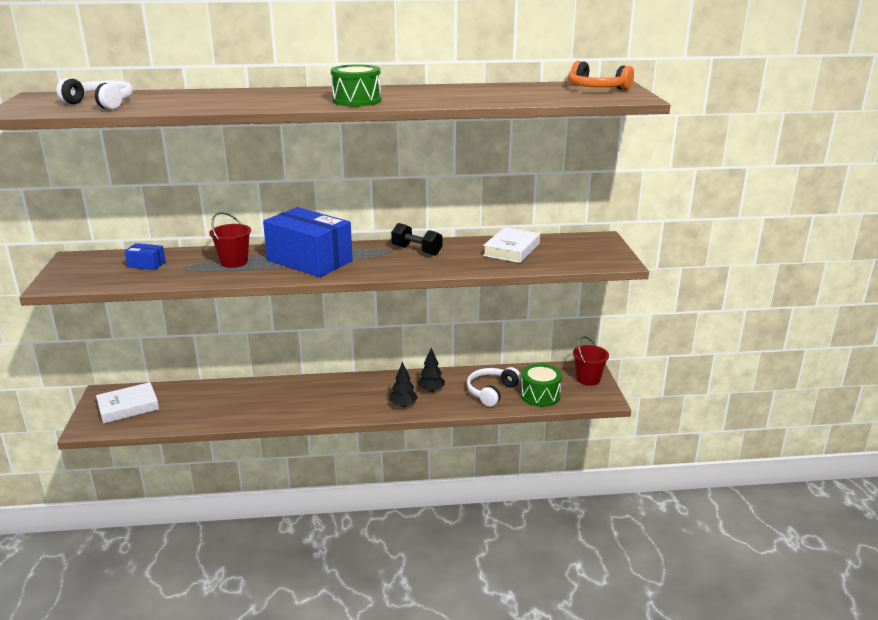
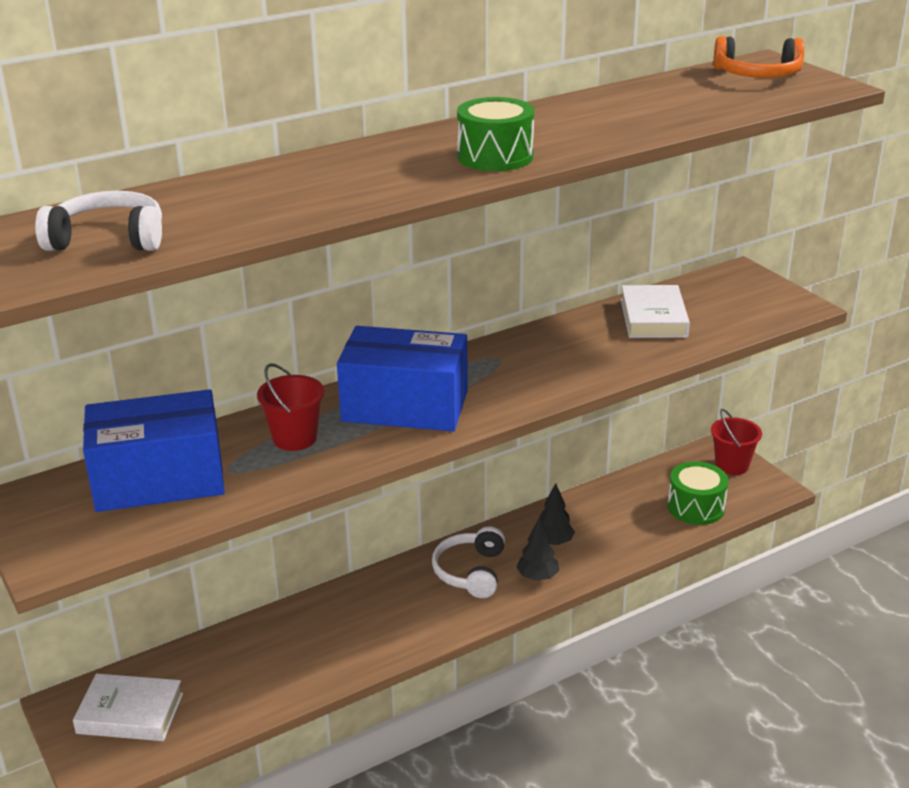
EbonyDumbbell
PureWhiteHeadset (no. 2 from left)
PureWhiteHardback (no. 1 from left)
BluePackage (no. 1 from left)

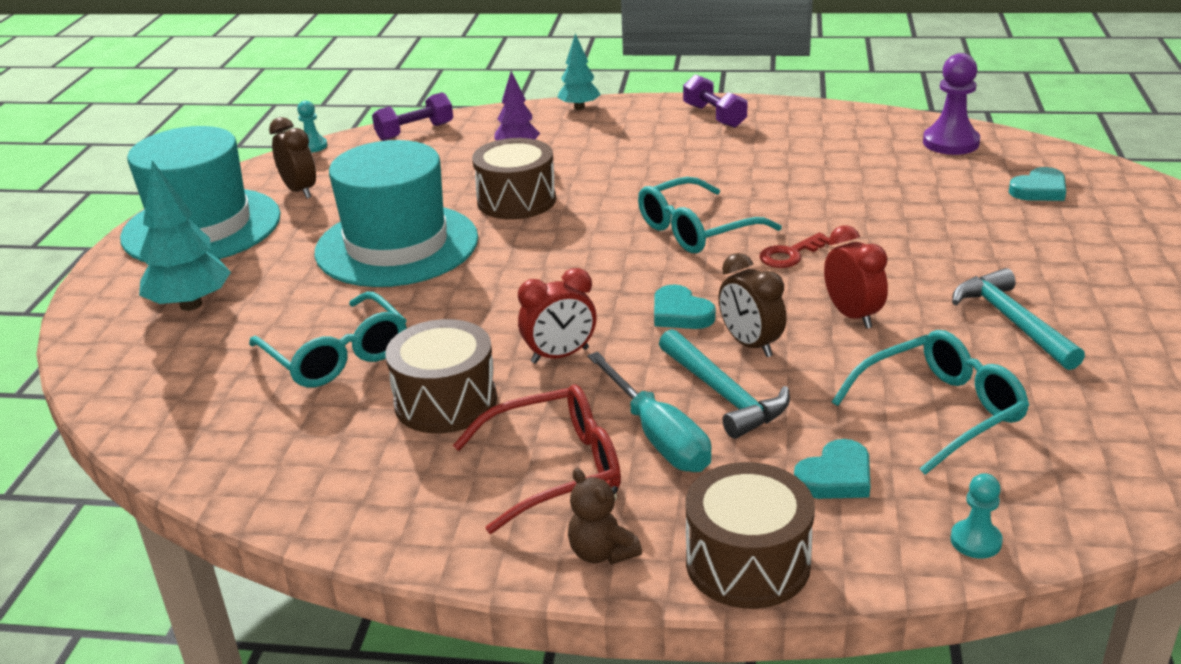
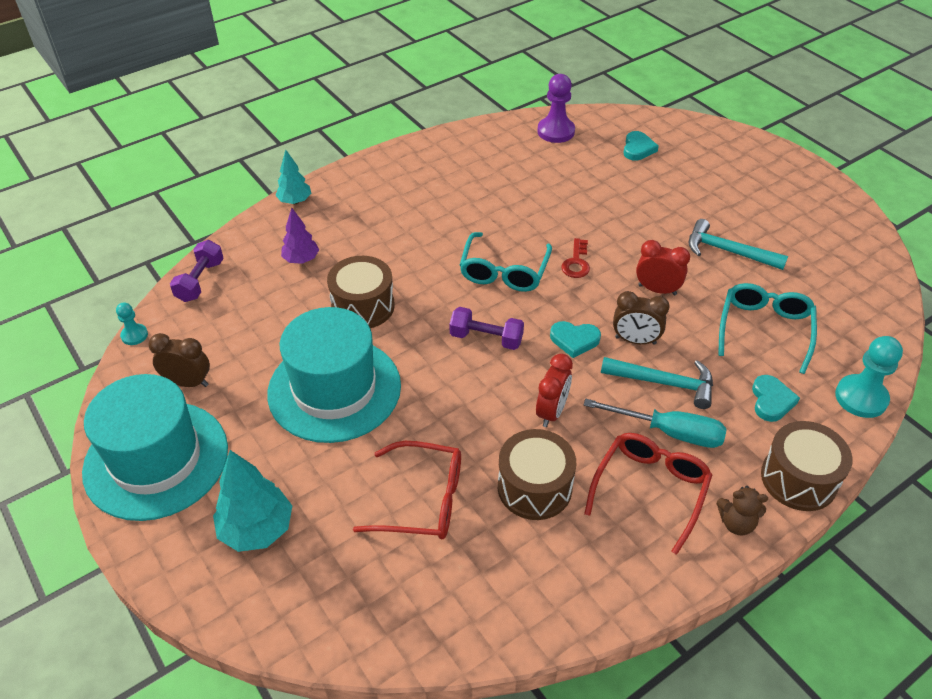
PurpleDumbbell (no. 2 from left)
CrimsonSpectacles (no. 1 from left)
TealPawn (no. 2 from left)

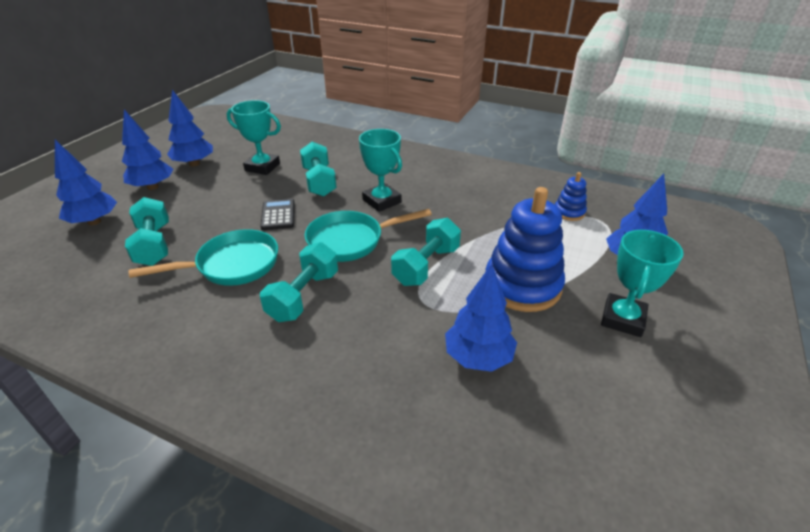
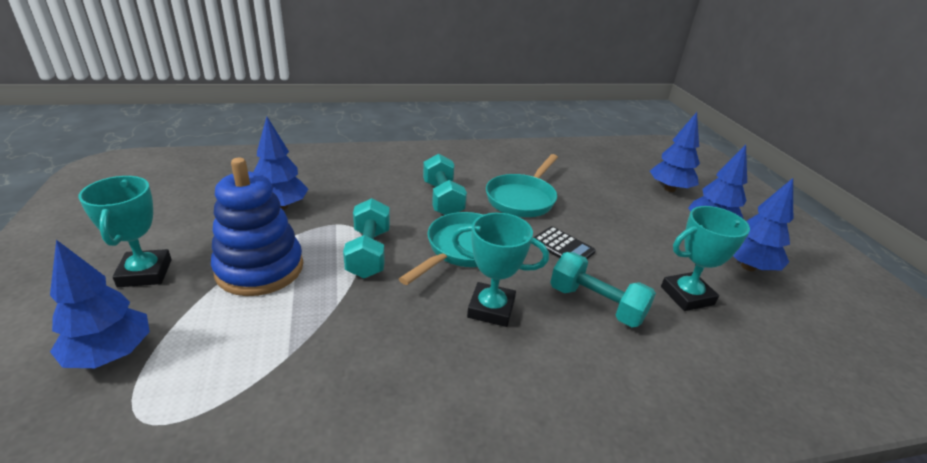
TealDumbbell (no. 1 from left in the first image)
BlueStackingRings (no. 2 from left in the first image)

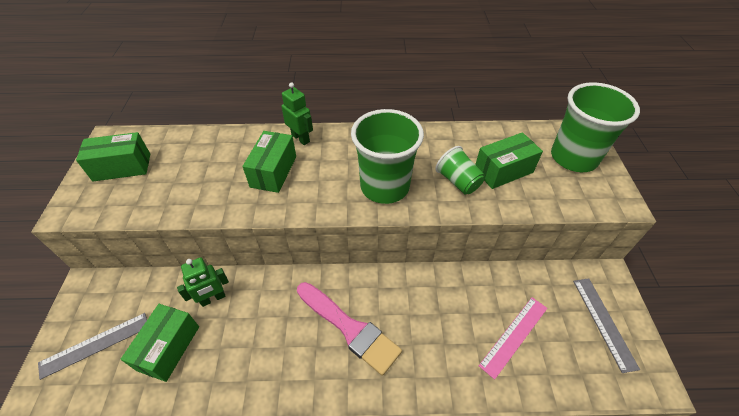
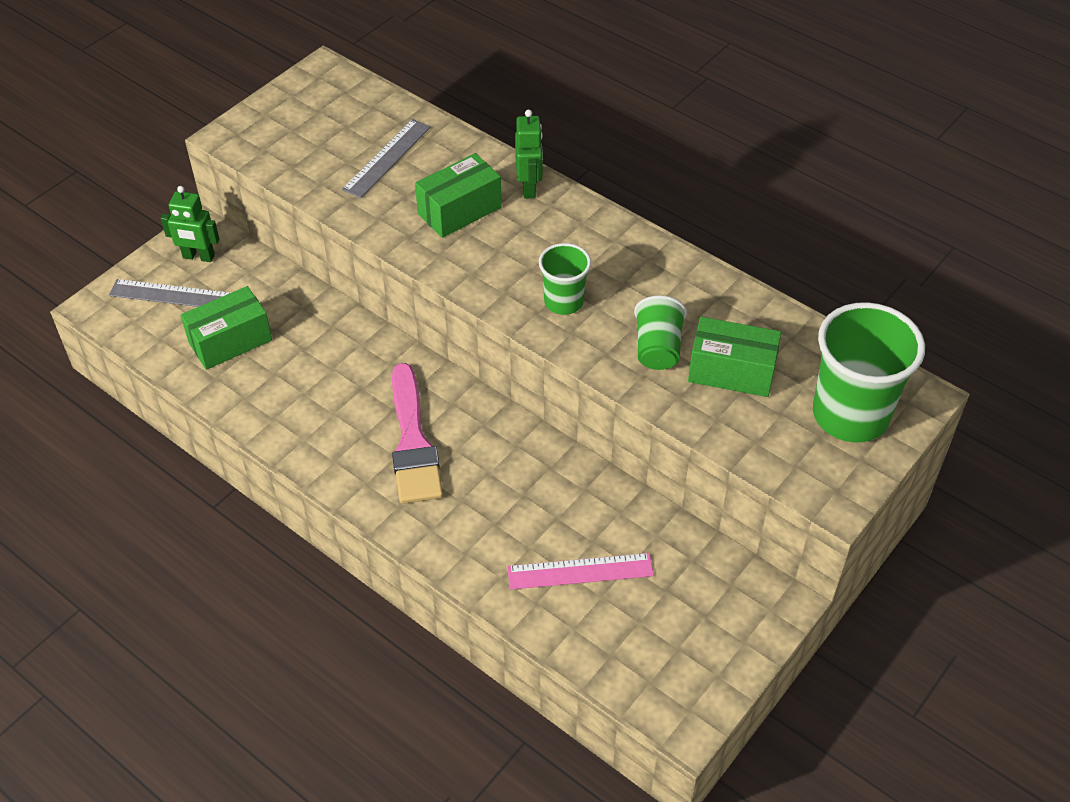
GreenPackage (no. 1 from left in the first image)
GreenToyRobot (no. 1 from left)
GrayStraightedge (no. 2 from left)
GreenBeaker (no. 1 from left)

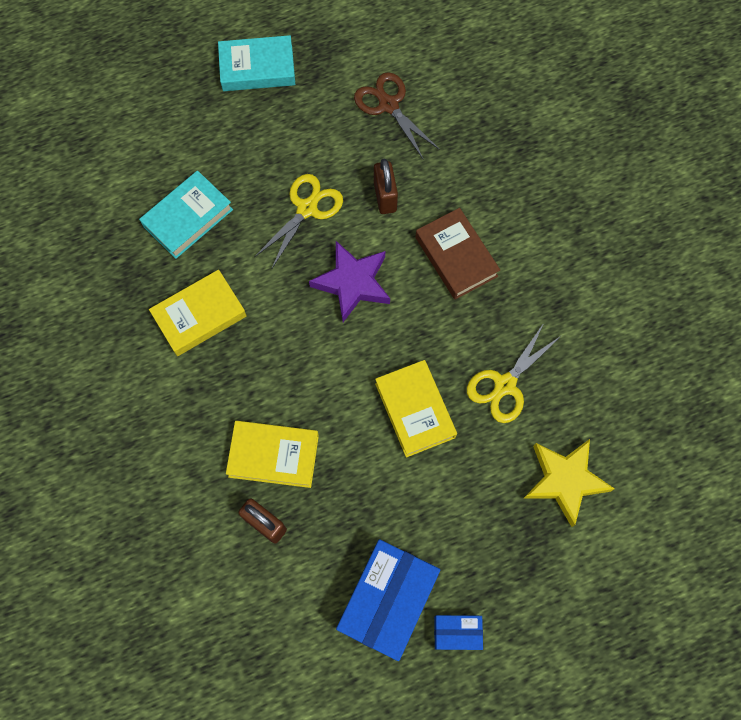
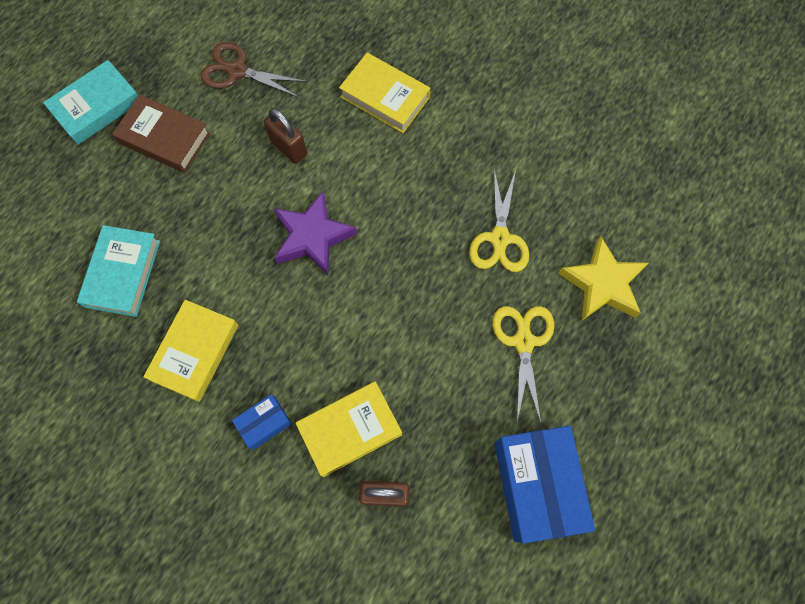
GoldenScissors (no. 2 from left)
GoldenHardback (no. 3 from left)
DarkBrownHardback
BluePackage (no. 1 from left)

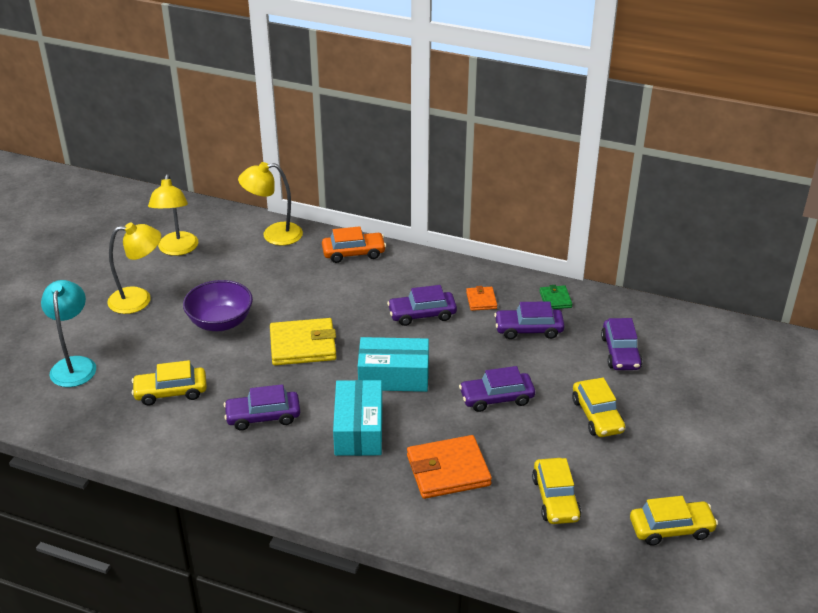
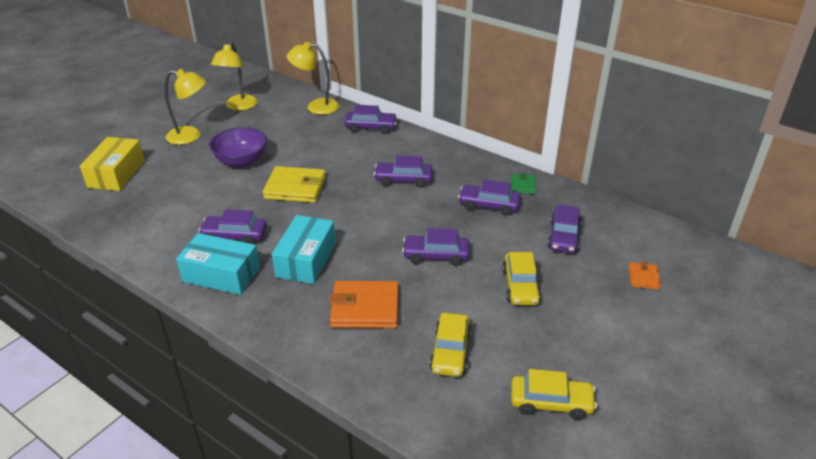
GoldenToyCar (no. 1 from left in the first image)
TealPackage (no. 1 from left)
OrangeColouredWallet (no. 2 from left)
GoldenPackage
PurpleToyCar (no. 2 from left)

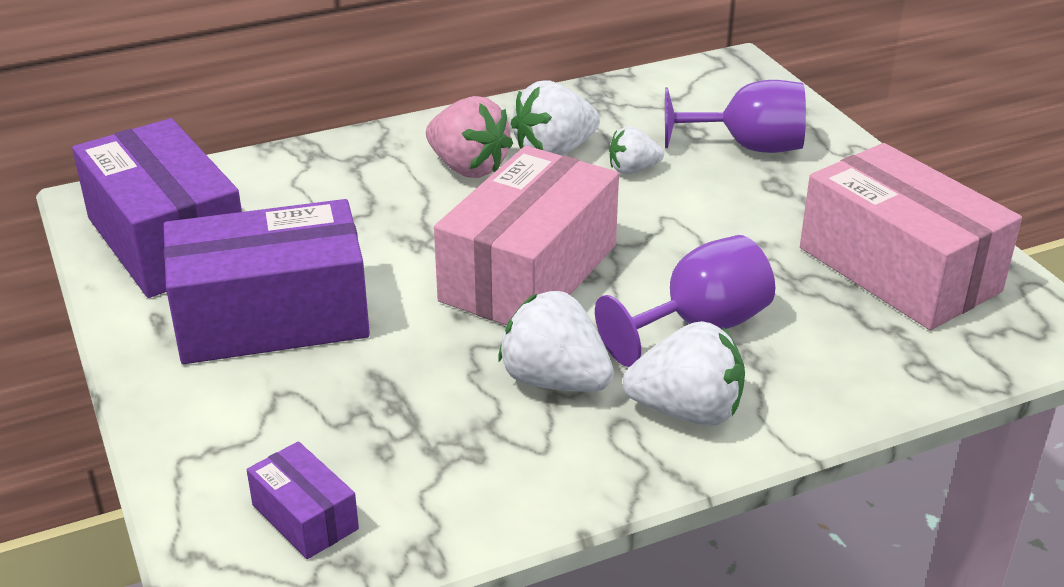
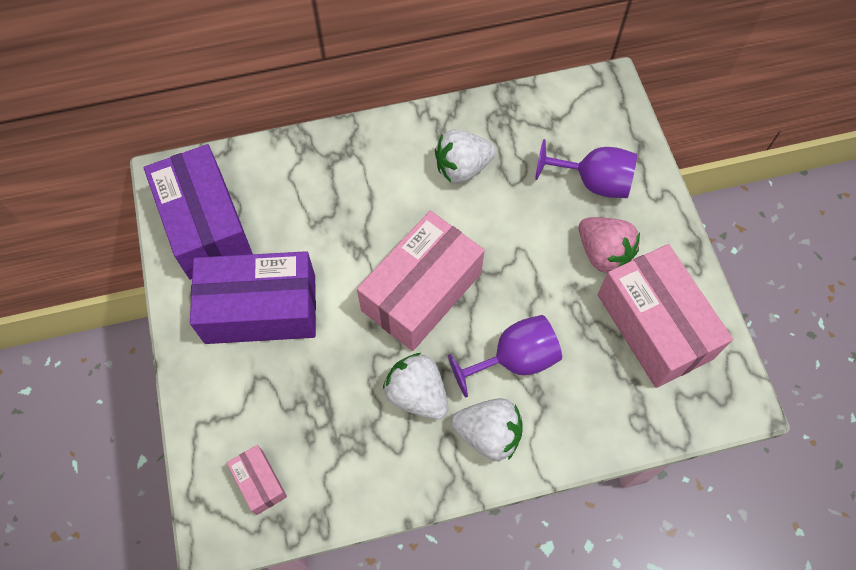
PureWhiteBerry (no. 3 from left in the first image)
RosyBerry
RosyPackage (no. 1 from left)

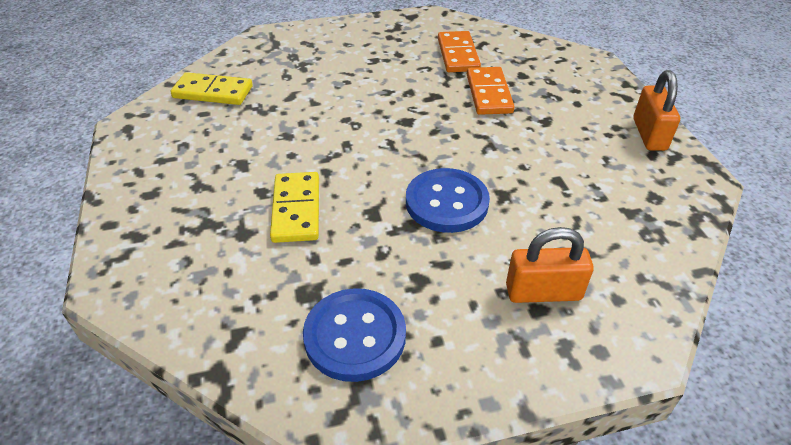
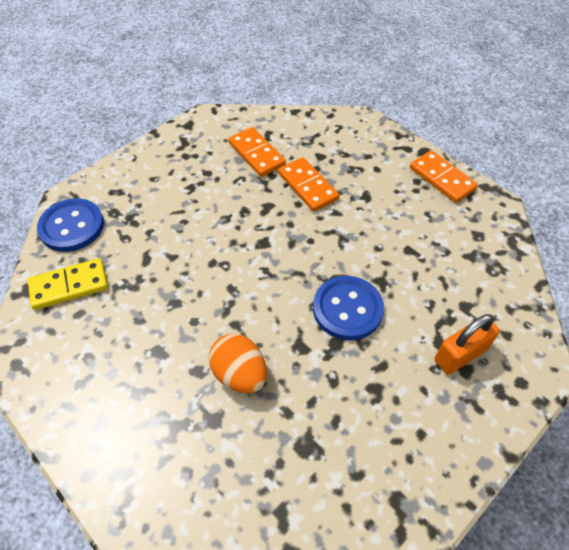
BlueSewingButton (no. 1 from left)
OrangeColouredEggShape
OrangeColouredDominoTile (no. 3 from left)

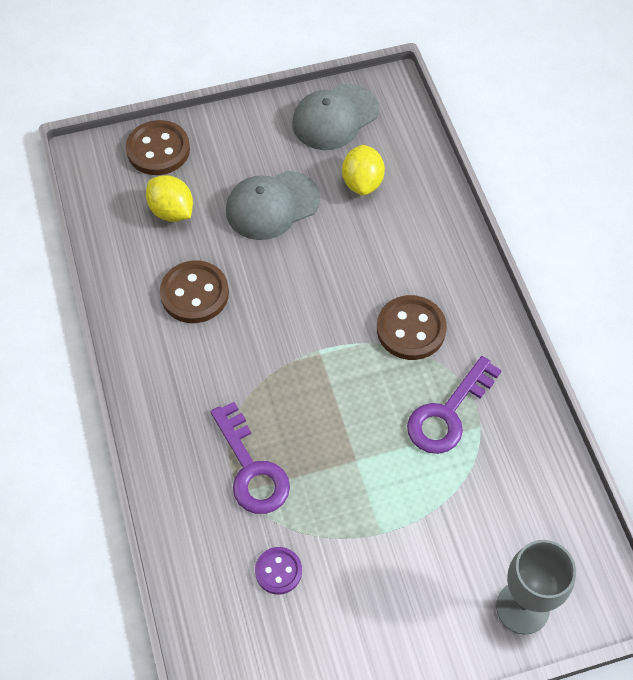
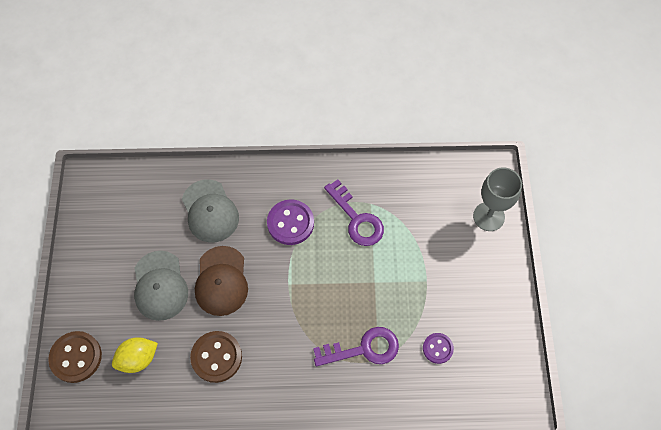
GoldenToyLemon (no. 2 from left in the first image)
DarkBrownCap
GrayCap (no. 2 from left)
PurpleSewingButton (no. 1 from left)

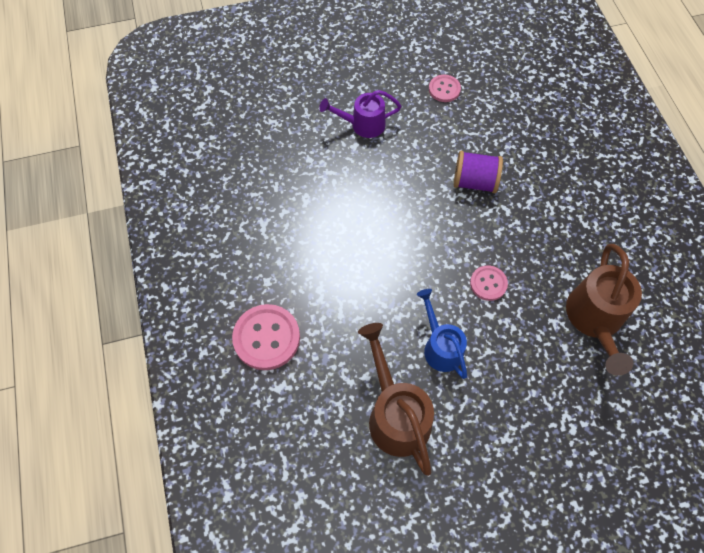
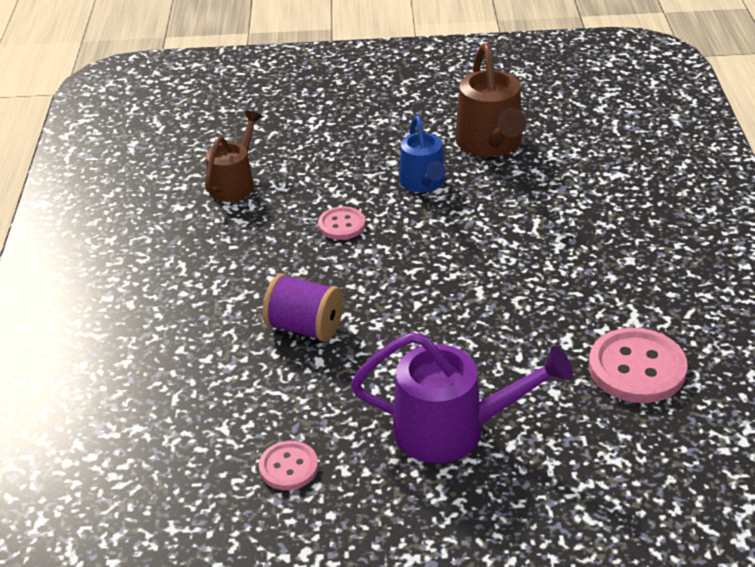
RosySewingButton (no. 3 from left)
PurpleSprinklingCan
DarkBrownSprinklingCan (no. 1 from left)

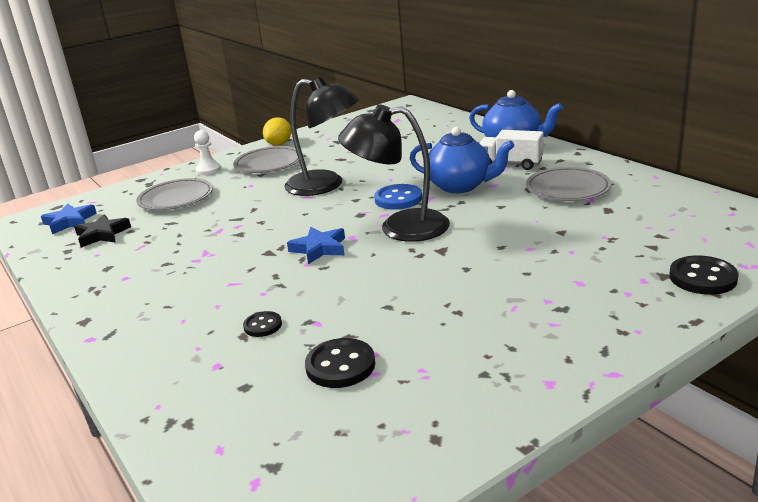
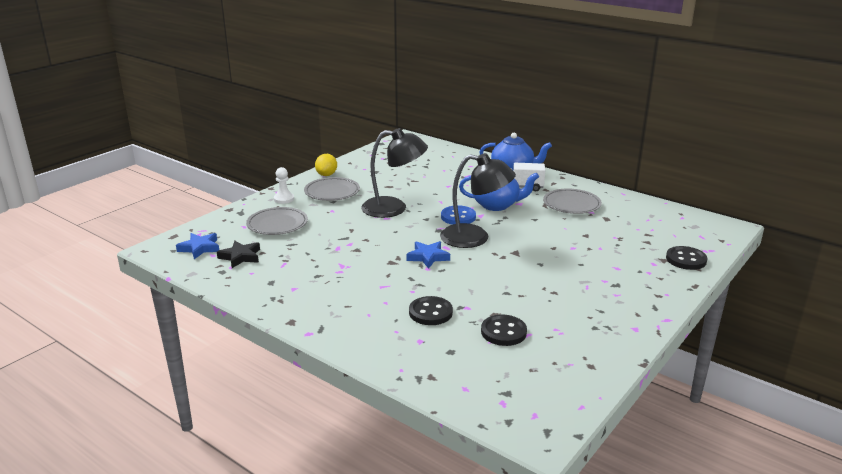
EbonyDeskLamp (no. 2 from left)
EbonySewingButton (no. 1 from left)

